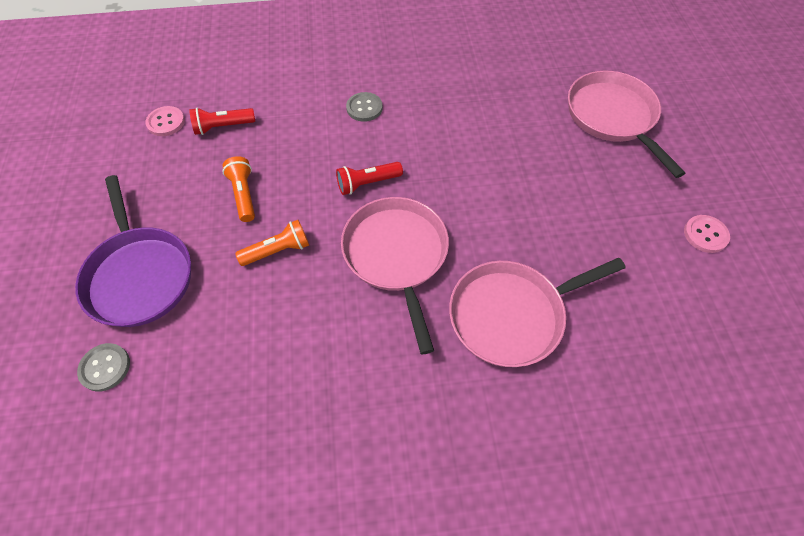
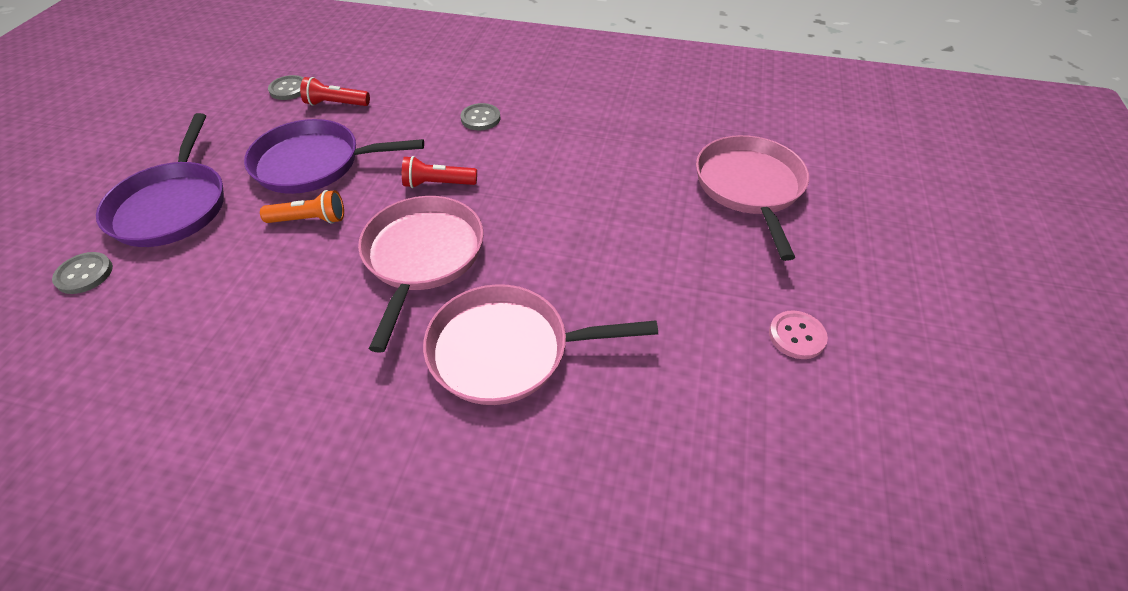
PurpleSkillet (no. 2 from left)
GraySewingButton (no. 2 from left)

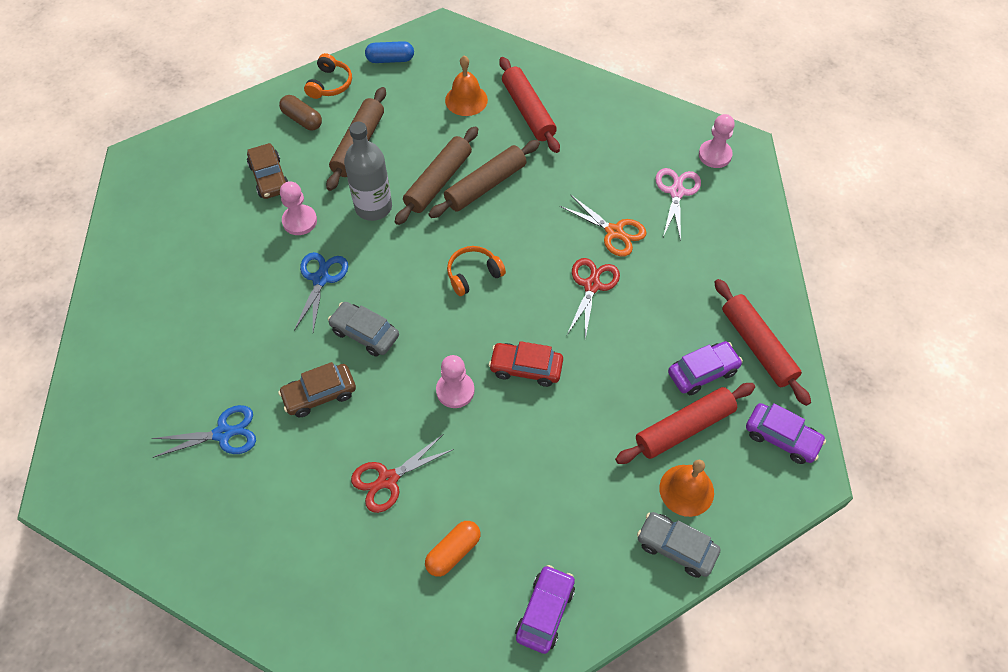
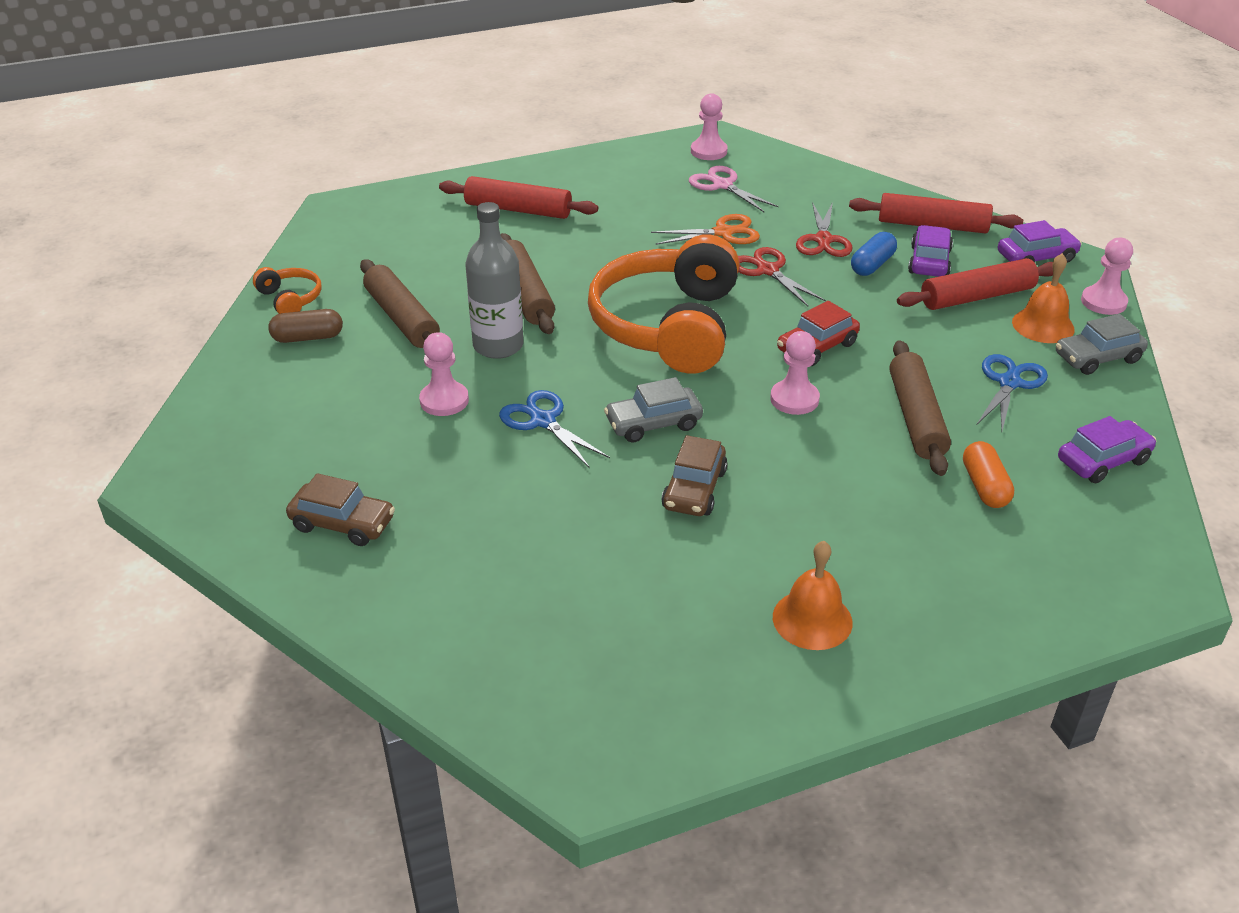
RosyPawn (no. 4 from left)
BlueScissors (no. 2 from left)
DarkBrownToyCar (no. 1 from left)
CrimsonScissors (no. 2 from left)
BlueCapsule
DarkBrownPastryRoller (no. 3 from left)
OrangeColouredBell (no. 1 from left)
PurpleToyCar (no. 3 from left)
CrimsonPastryRoller (no. 3 from left)
OrangeColouredHeadset (no. 2 from left)

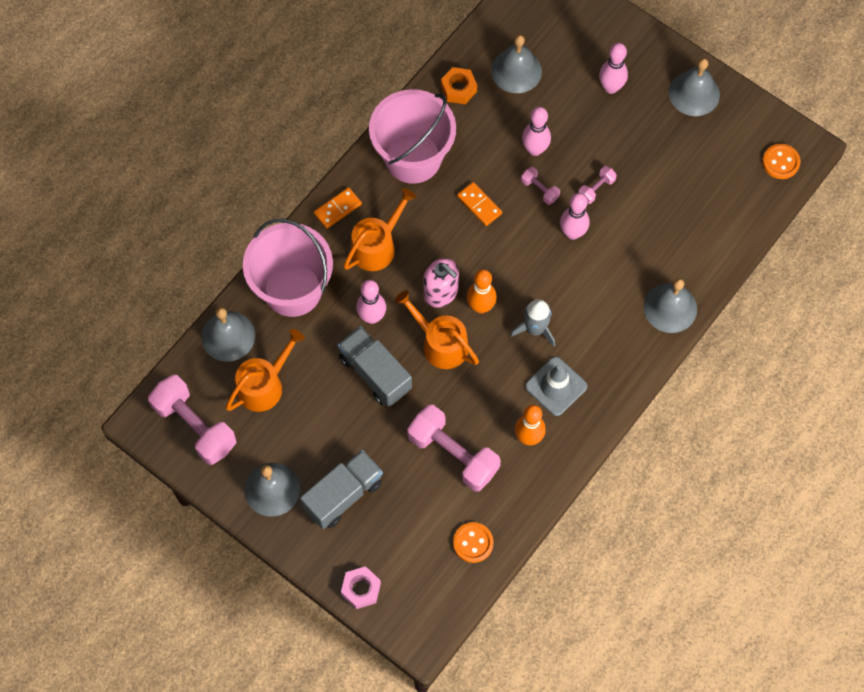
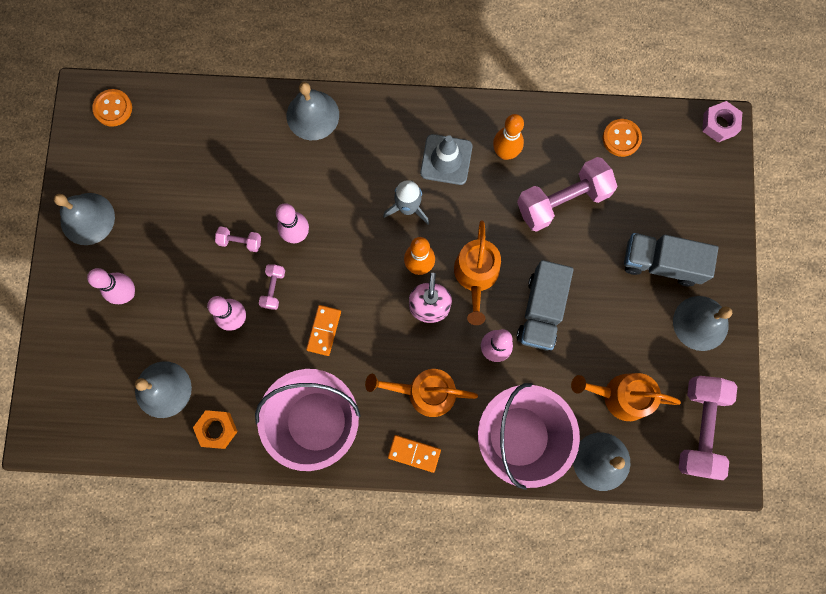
RosyHexNut
RosyDumbbell (no. 3 from left)

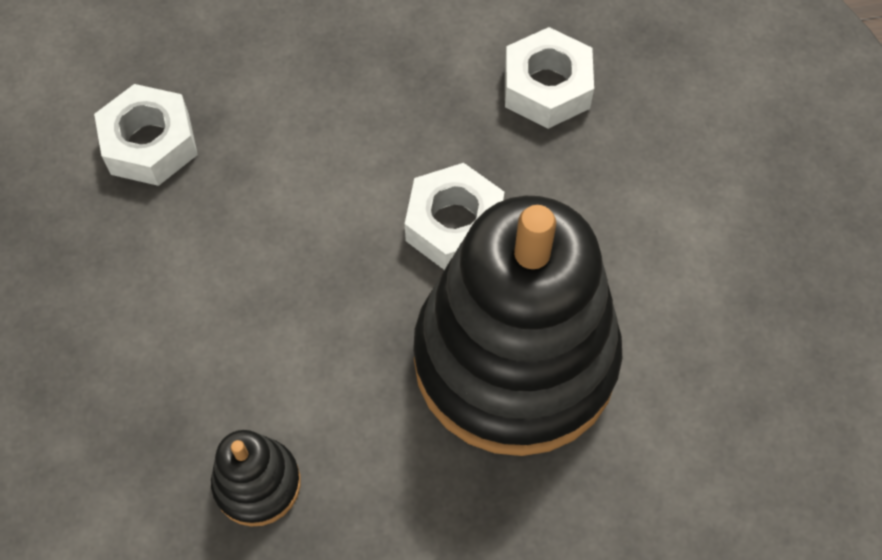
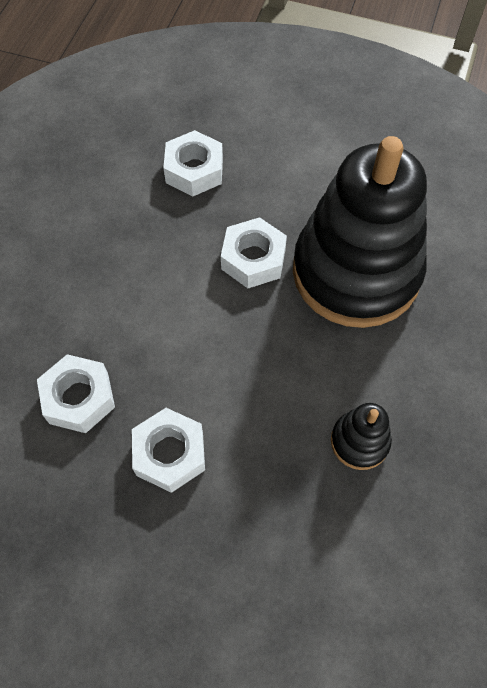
PureWhiteHexNut (no. 2 from left)

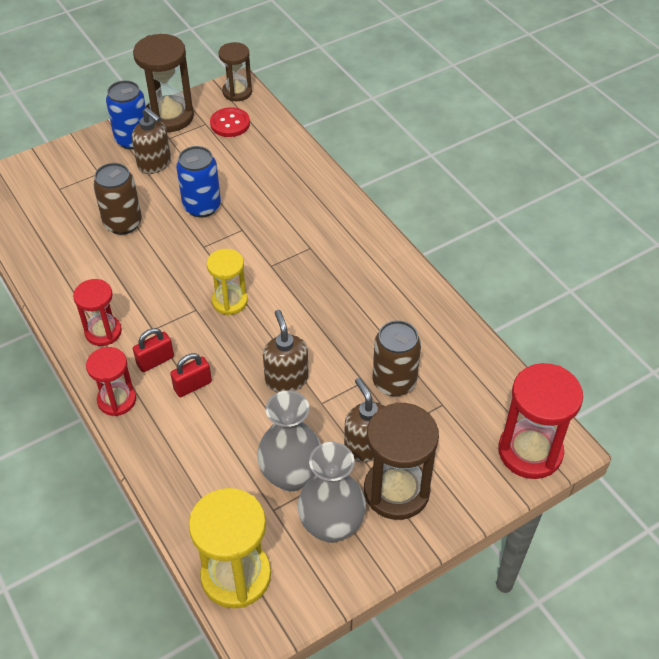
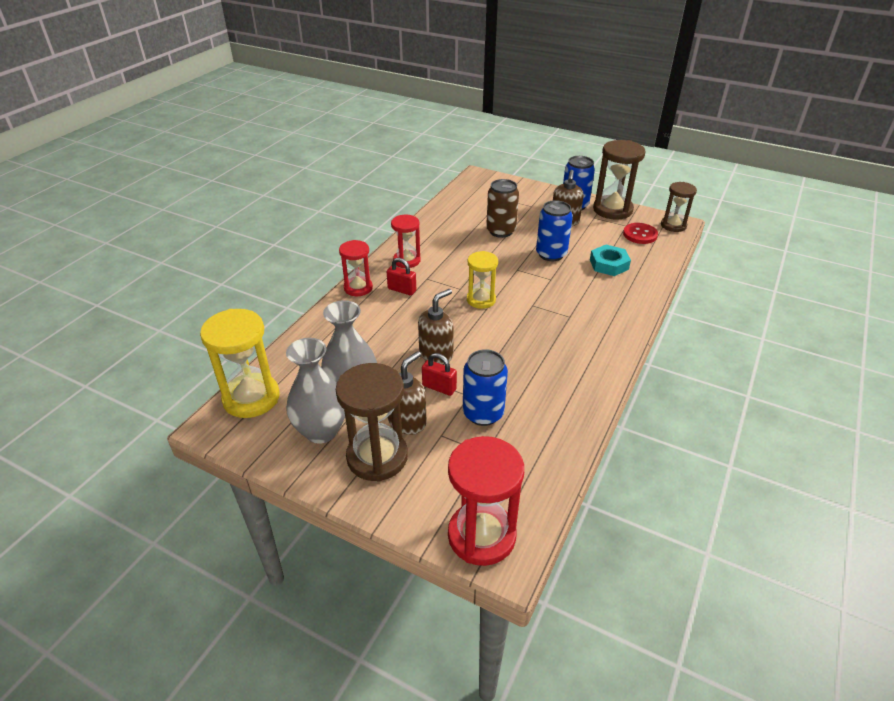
TealHexNut
CrimsonSmallLock (no. 2 from left)
BlueTin (no. 1 from left)

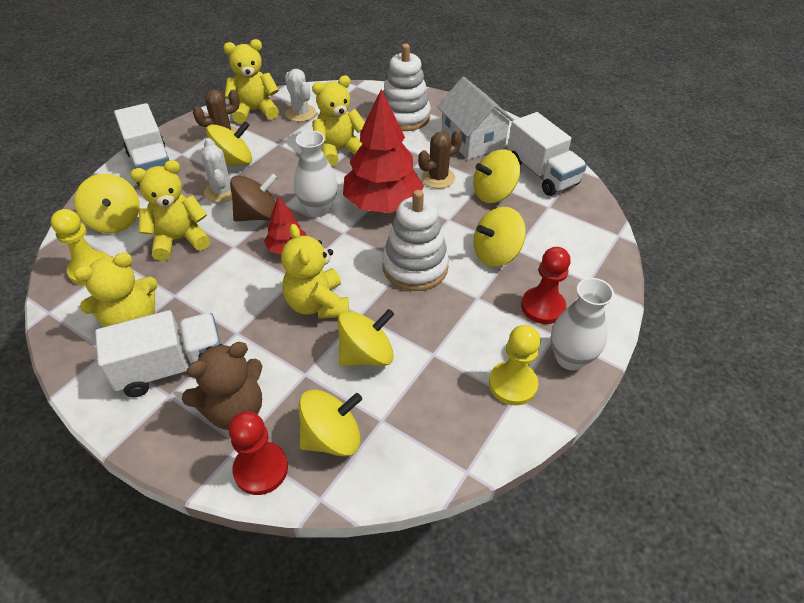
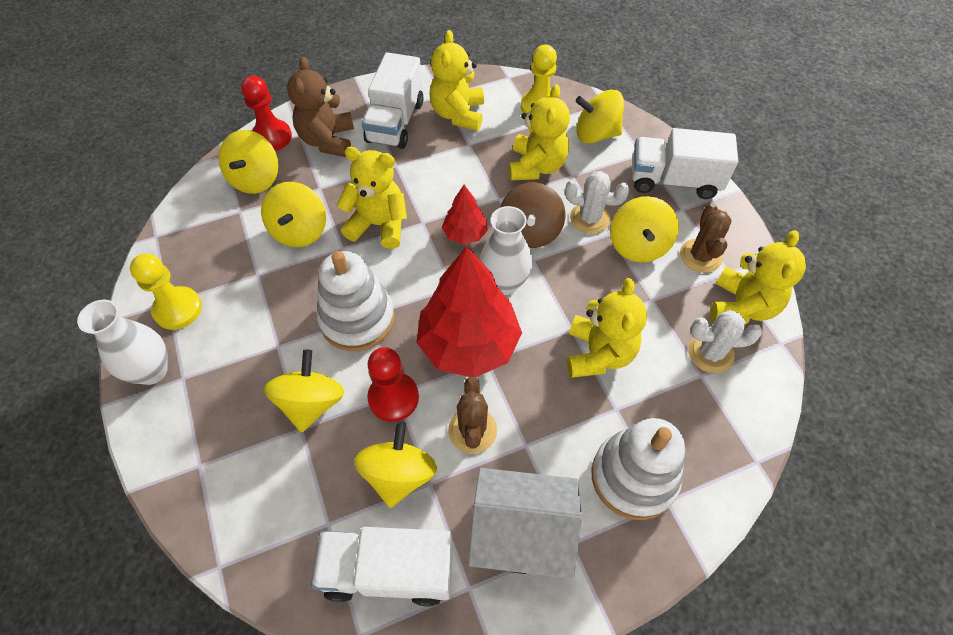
CrimsonPawn (no. 2 from left)

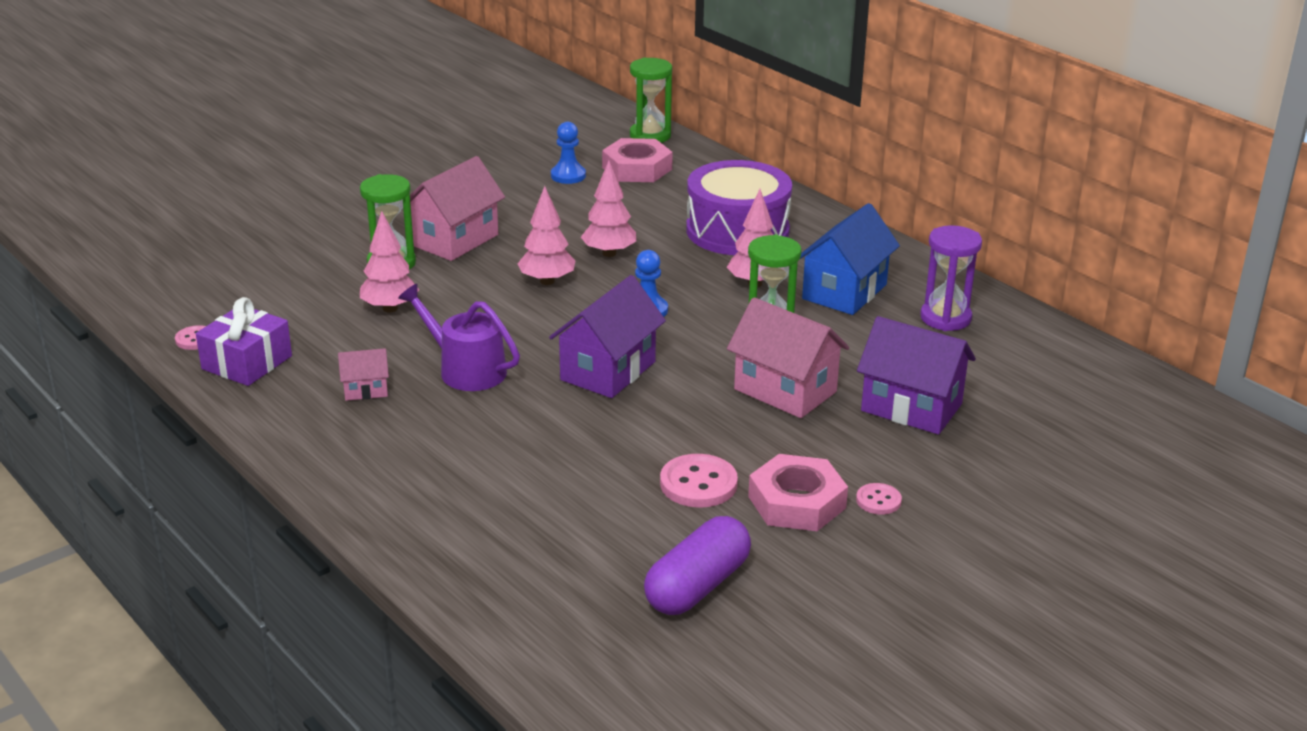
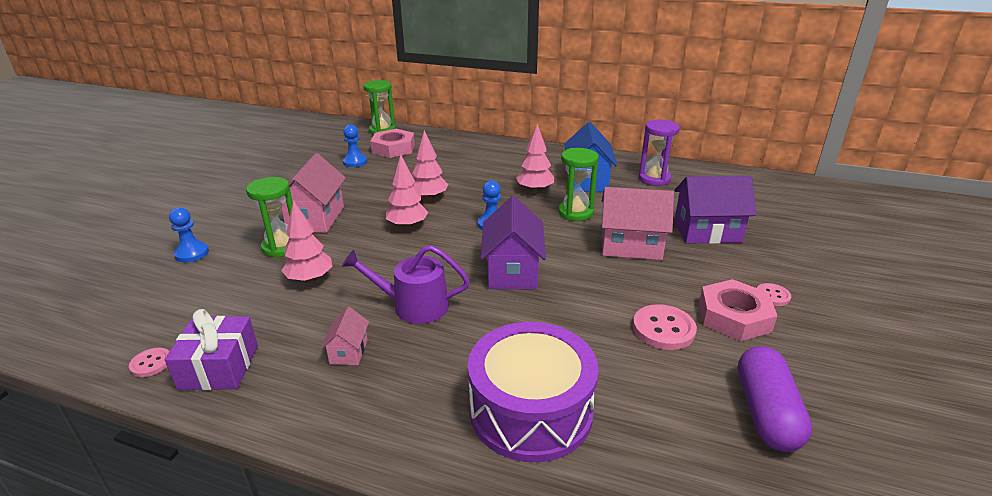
BluePawn (no. 1 from left)
PurpleSnareDrum
RosyToyHouse (no. 2 from left)

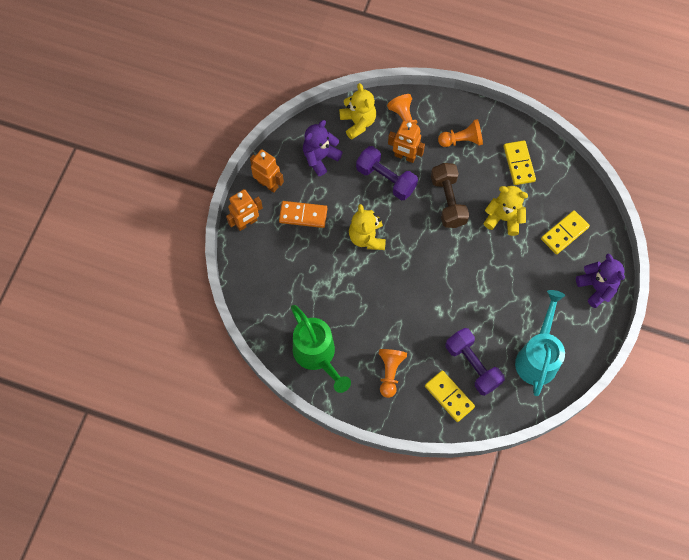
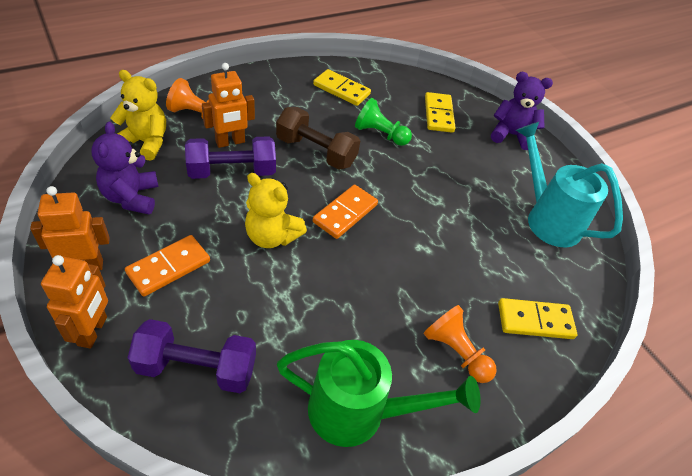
OrangeColouredPawn (no. 3 from left in the first image)
OrangeColouredDominoTile (no. 2 from left)
PurpleDumbbell (no. 1 from left)
GreenPawn

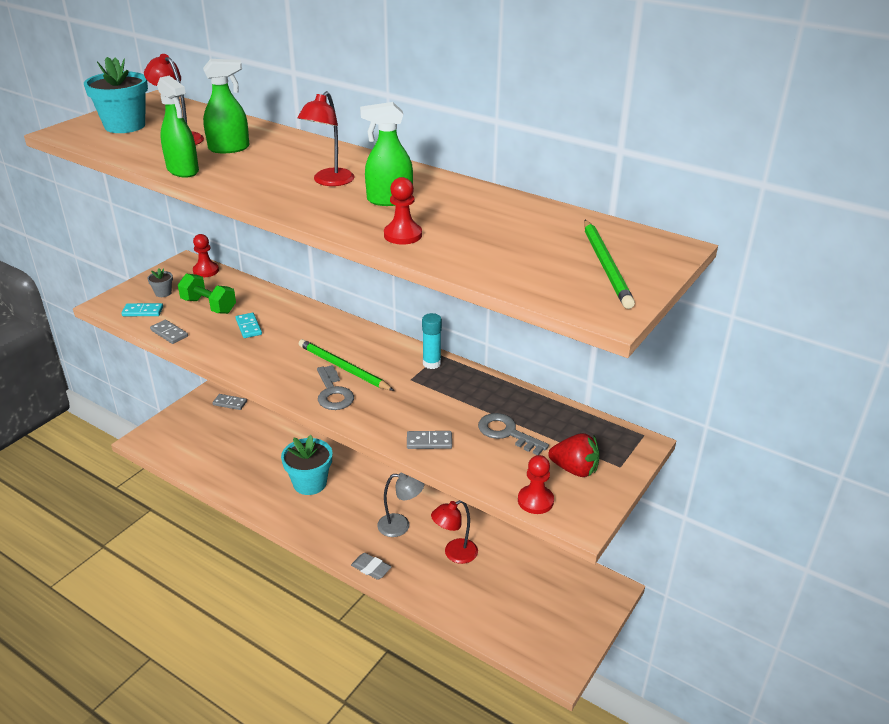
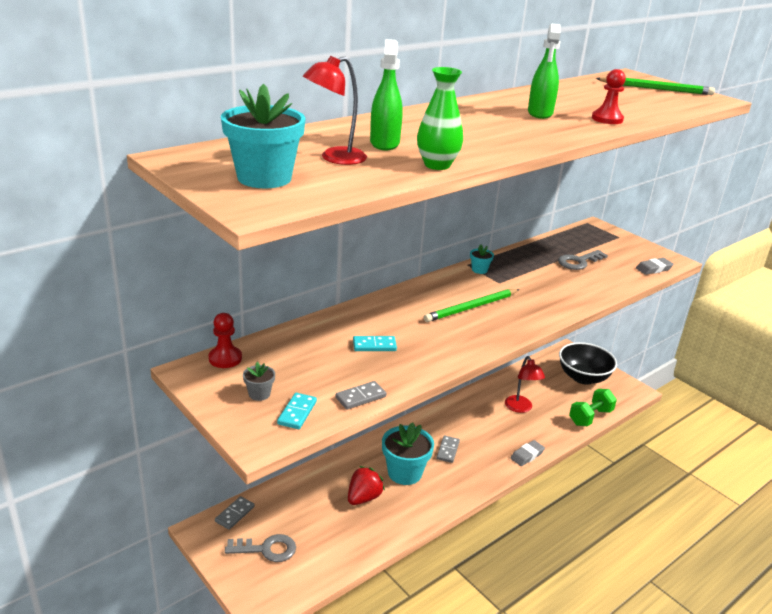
CrimsonDeskLamp (no. 2 from left in the first image)
GrayDeskLamp
EbonyDeepDish
GreenDumbbell
GrayKey (no. 1 from left)
GrayDominoTile (no. 3 from left)
CrimsonBerry
GreenVase
TealFlowerPot (no. 3 from left)
GrayEraser (no. 2 from left)

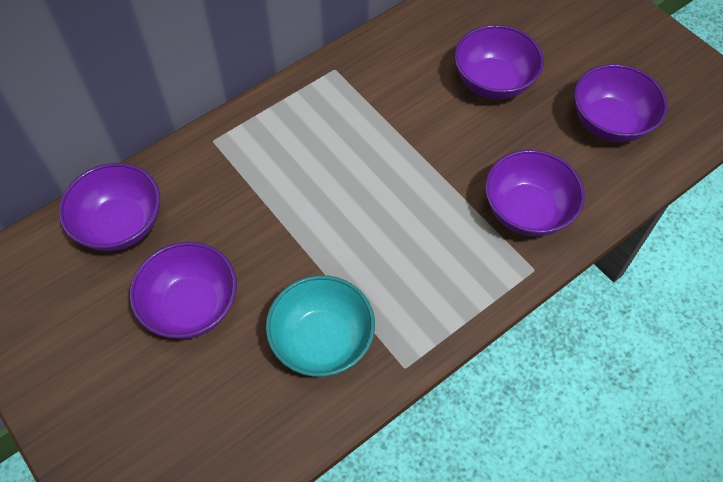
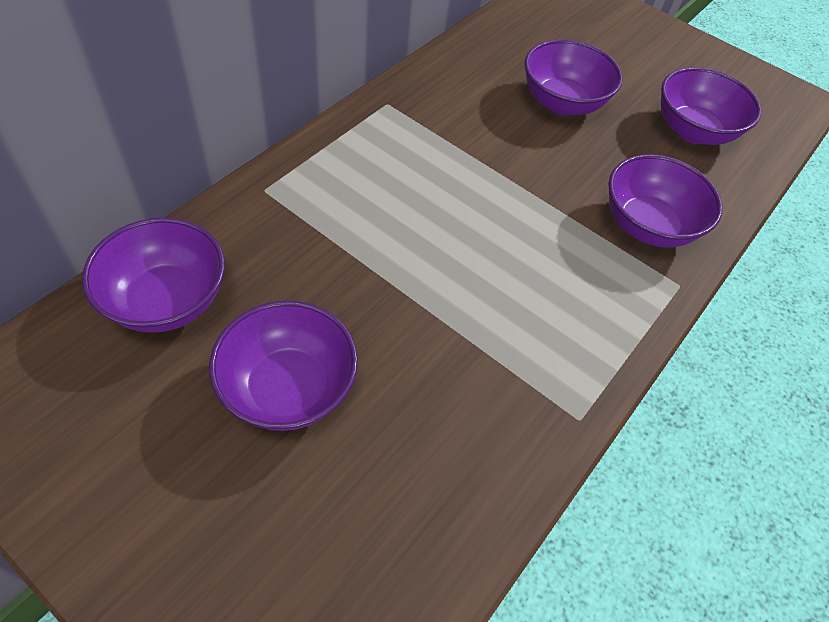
TealDeepDish

